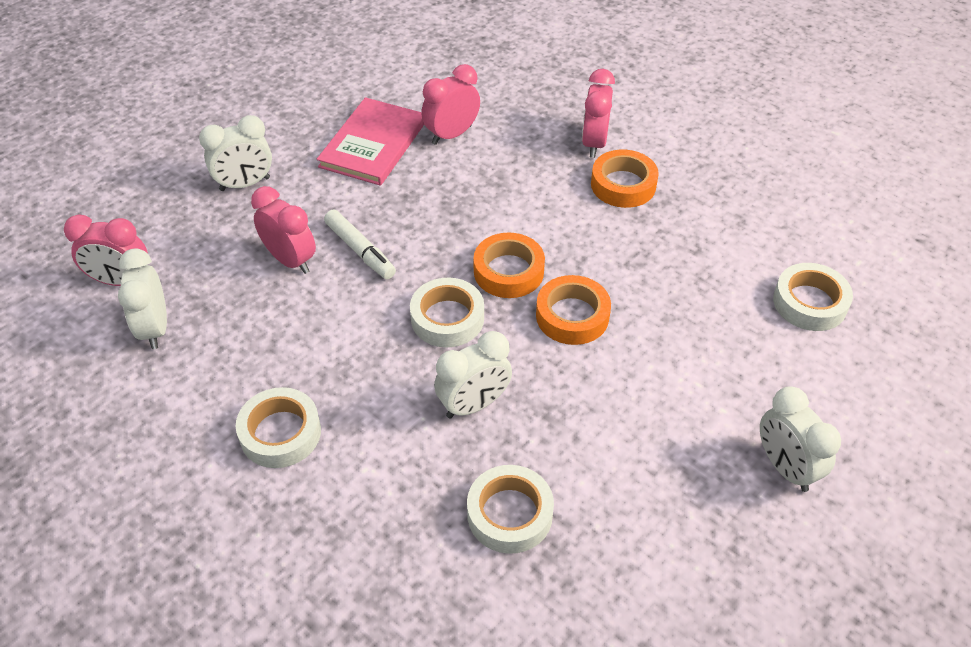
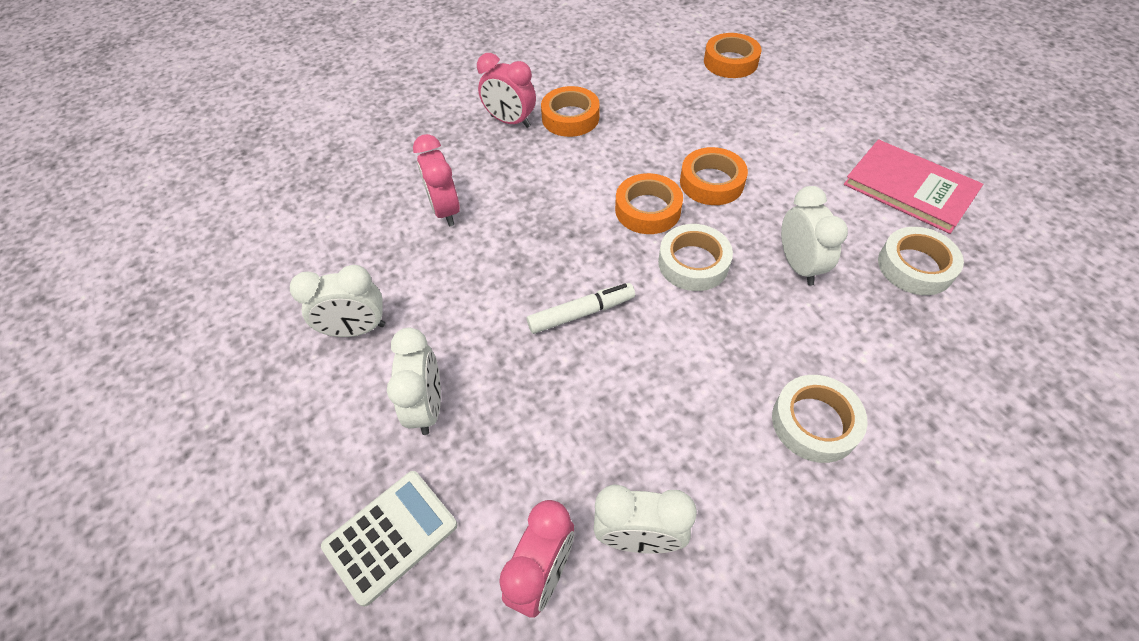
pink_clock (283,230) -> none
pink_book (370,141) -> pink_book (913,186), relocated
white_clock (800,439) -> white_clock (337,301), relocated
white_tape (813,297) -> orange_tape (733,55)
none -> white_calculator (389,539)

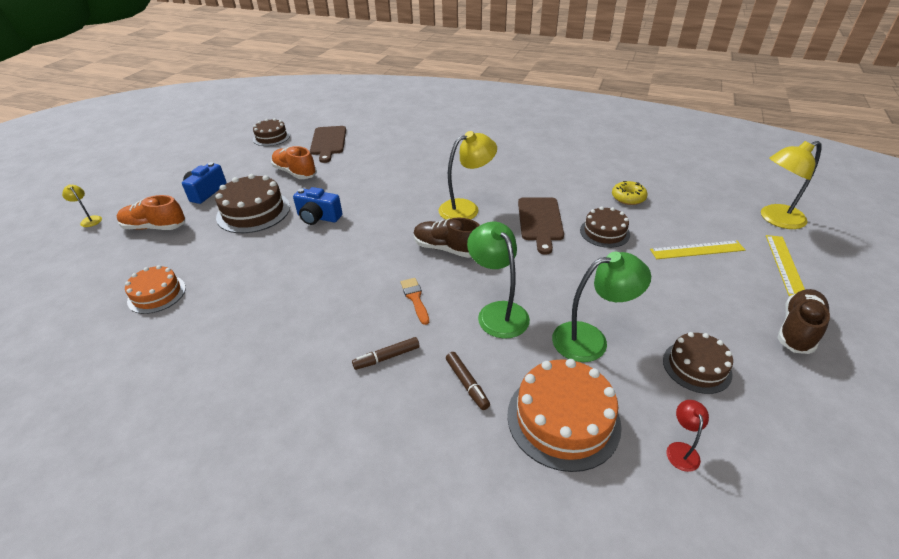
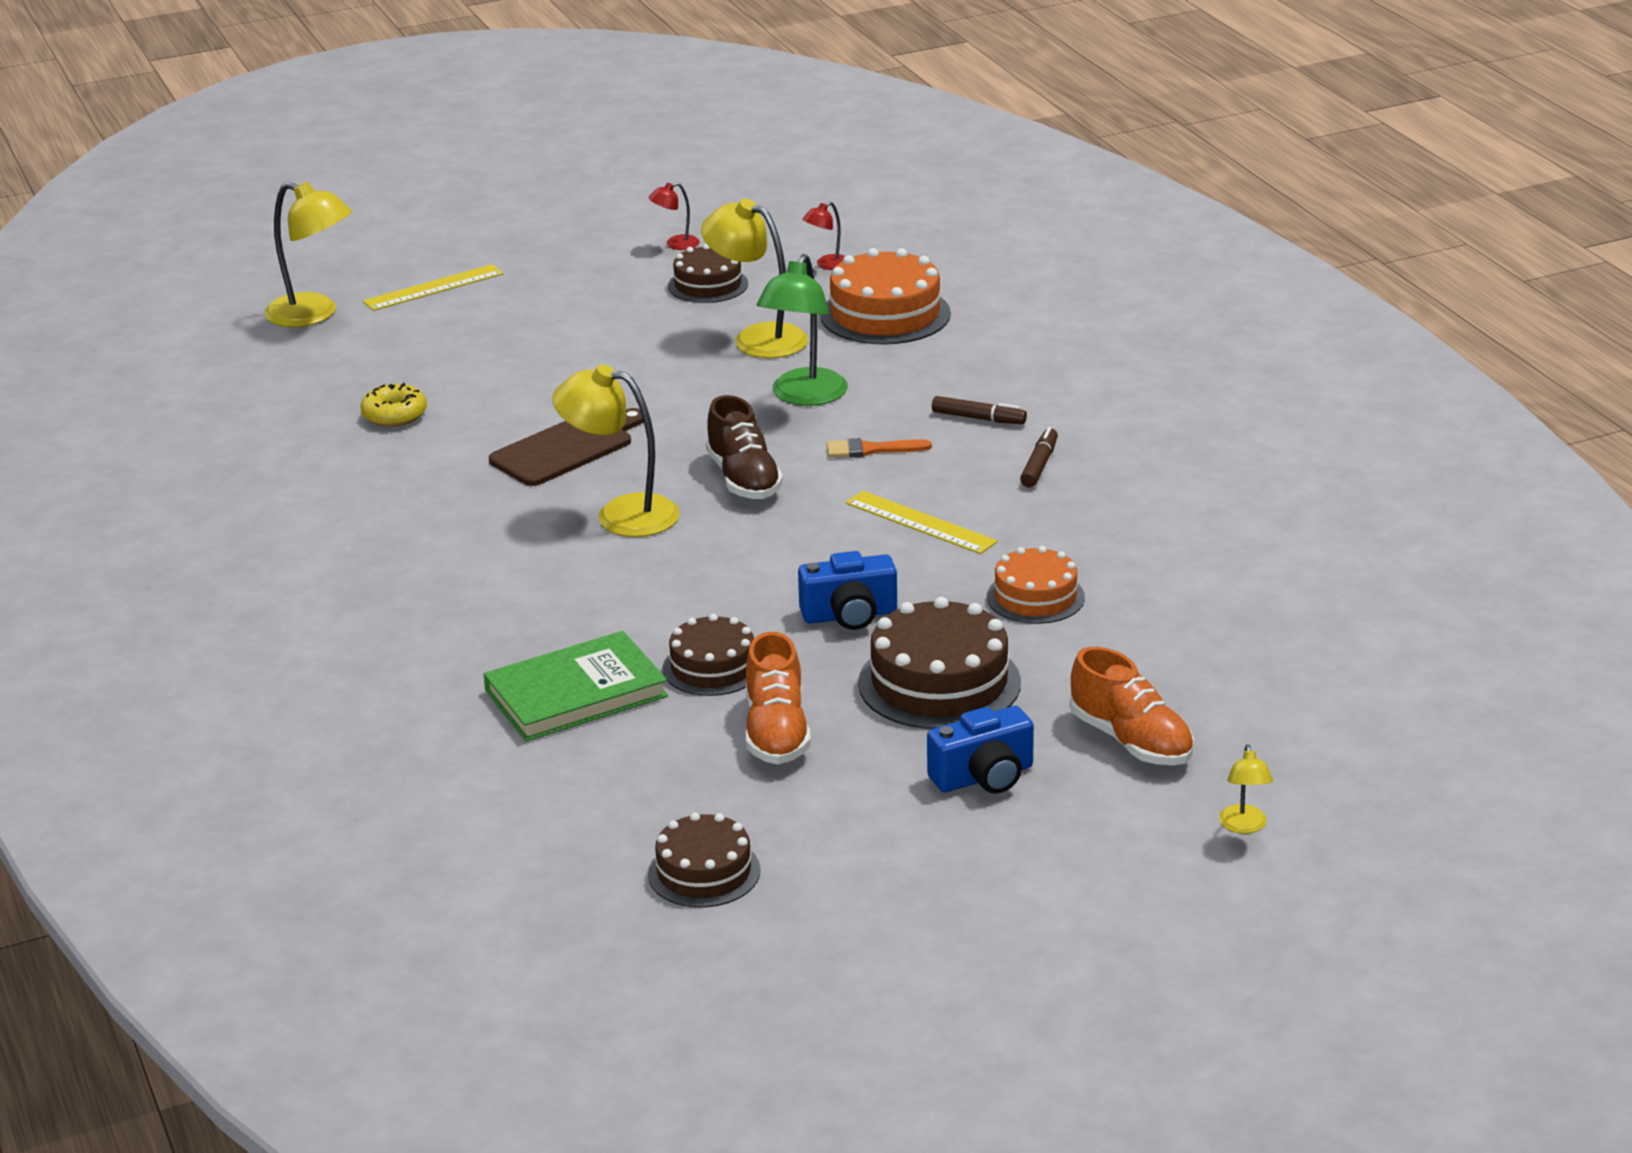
orange_cake (155,289) -> orange_cake (1036,585), relocated
blue_camera (317,206) -> blue_camera (847,590), 105 degrees clockwise
brown_cutting_board (328,144) -> none
orange_brush (414,301) -> orange_brush (879,448), 60 degrees clockwise
brown_marker (468,381) -> brown_marker (1039,457), relocated
green_lamp (601,307) -> yellow_lamp (754,278)
brown_cake (605,227) -> brown_cake (708,655), relocated
yellow_ruler (697,249) -> yellow_ruler (921,522), relocated
brown_shoe (804,321) -> none
none -> green_book (576,686)
none -> red_lamp (674,216)

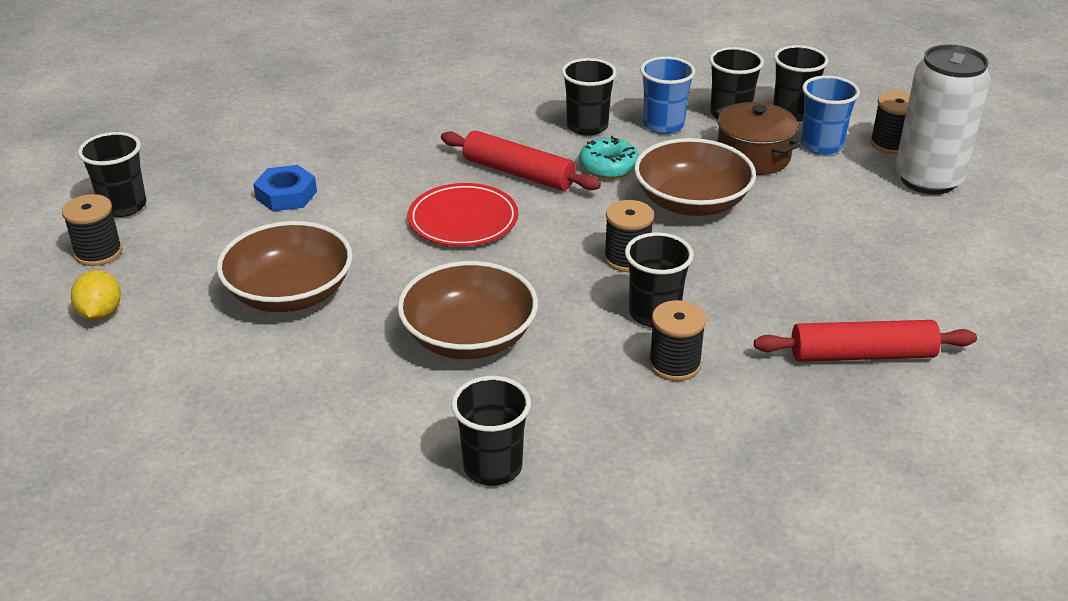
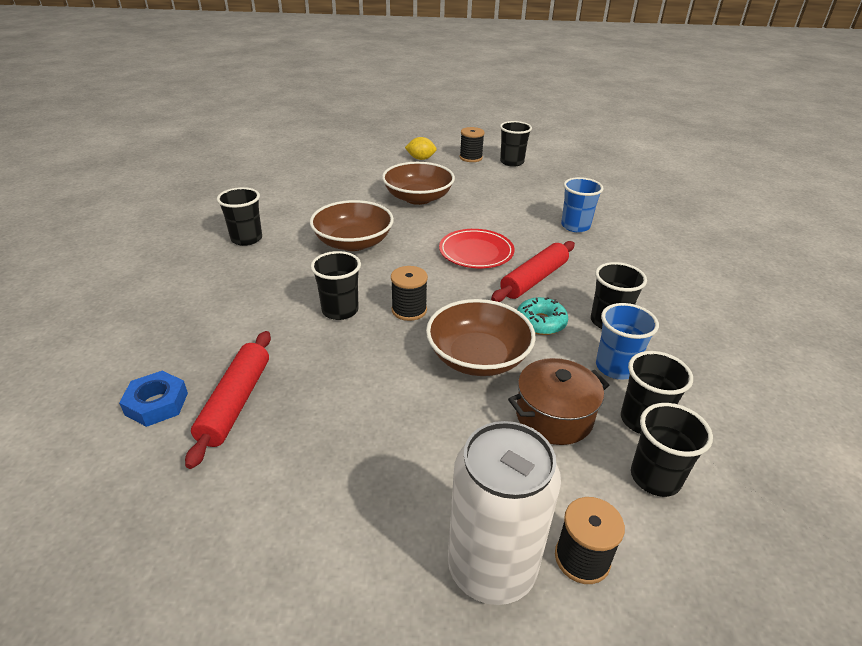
blue_nut (285,188) -> blue_nut (153,399), relocated
black_spool (677,340) -> none
blue_cup (830,115) -> blue_cup (582,204), relocated

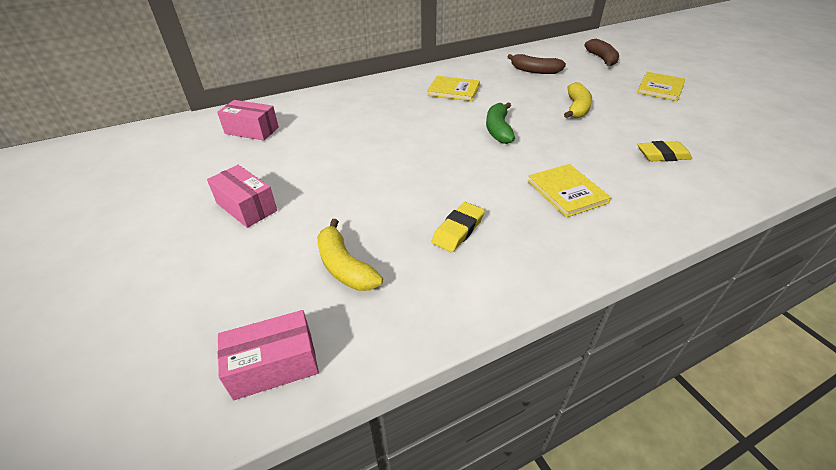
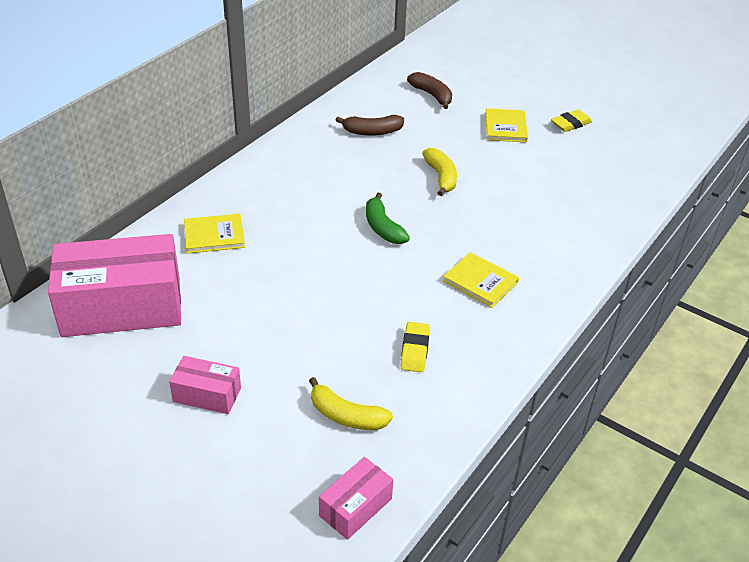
pink_box (248,120) -> pink_box (114,285), x2.13
yellow_book (453,88) -> yellow_book (214,233), relocated
yellow_eraser (664,151) -> yellow_eraser (571,121), relocated

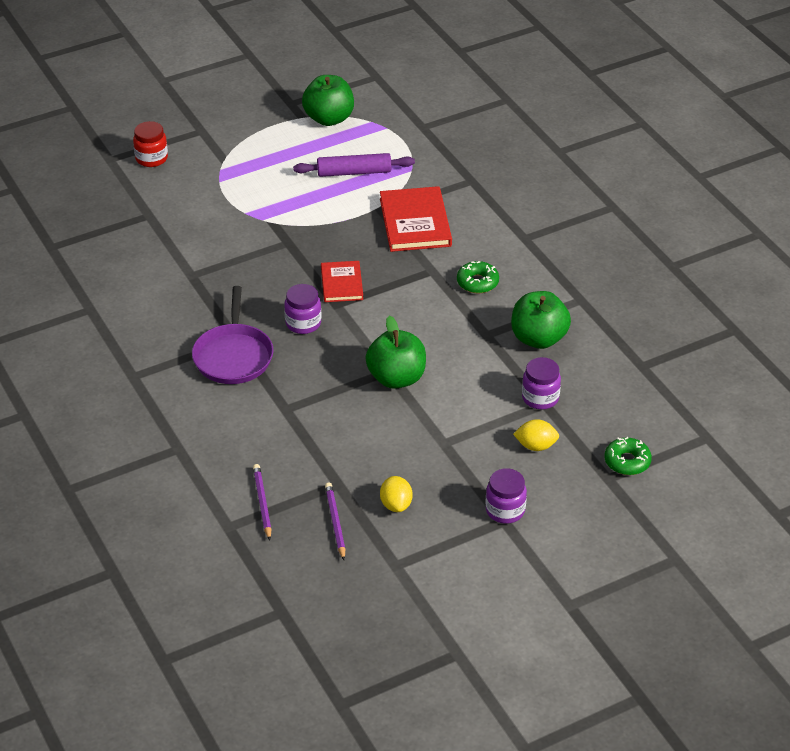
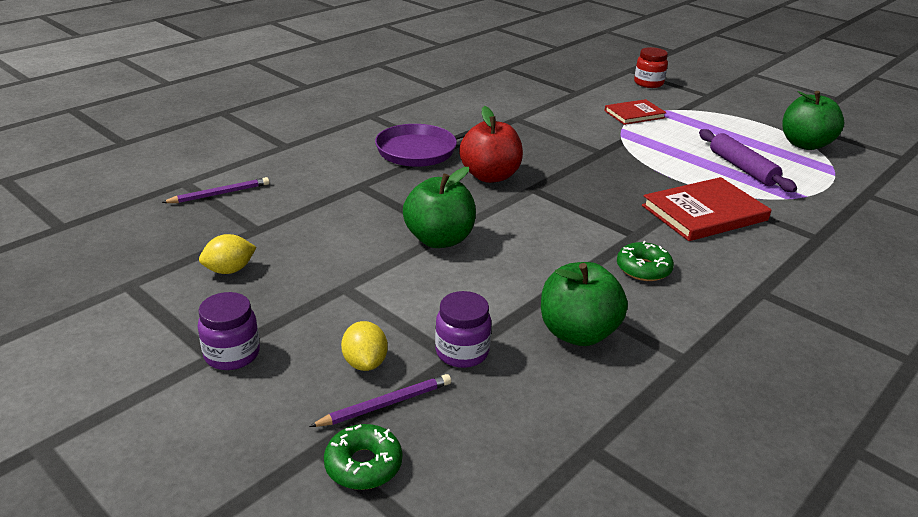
purple_jar (303,309) -> red_apple (491,144)
red_book (342,281) -> red_book (635,112), relocated
purple_pencil (335,521) -> purple_pencil (380,400), relocated

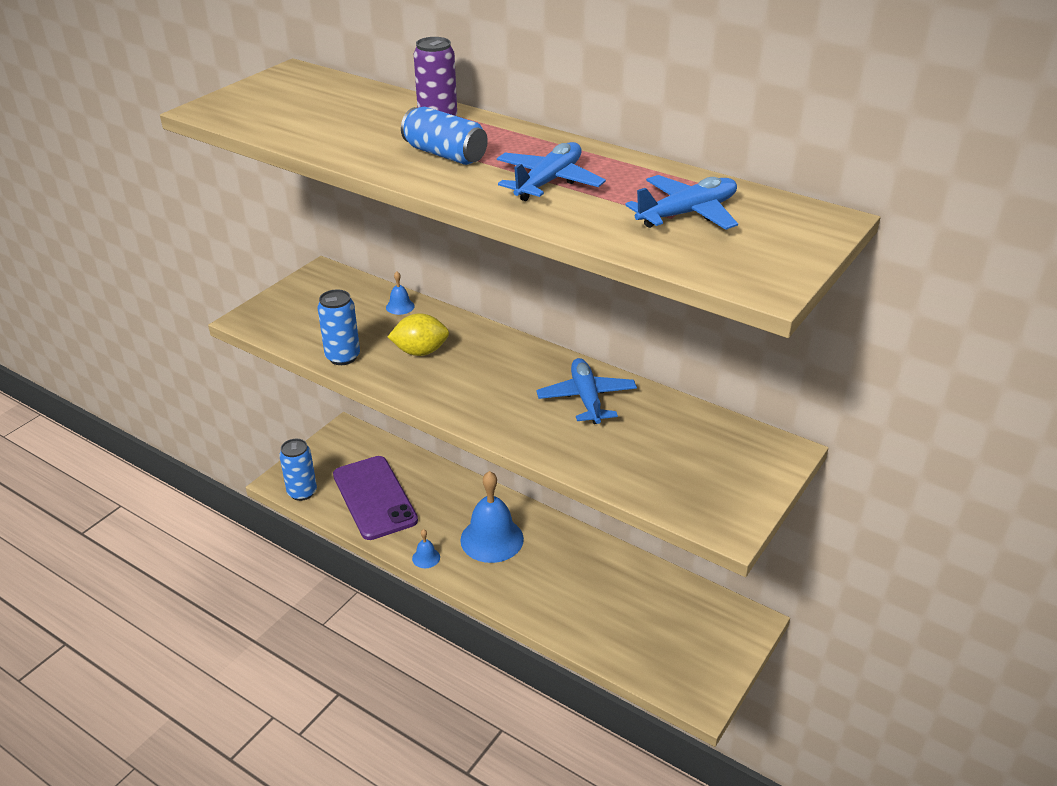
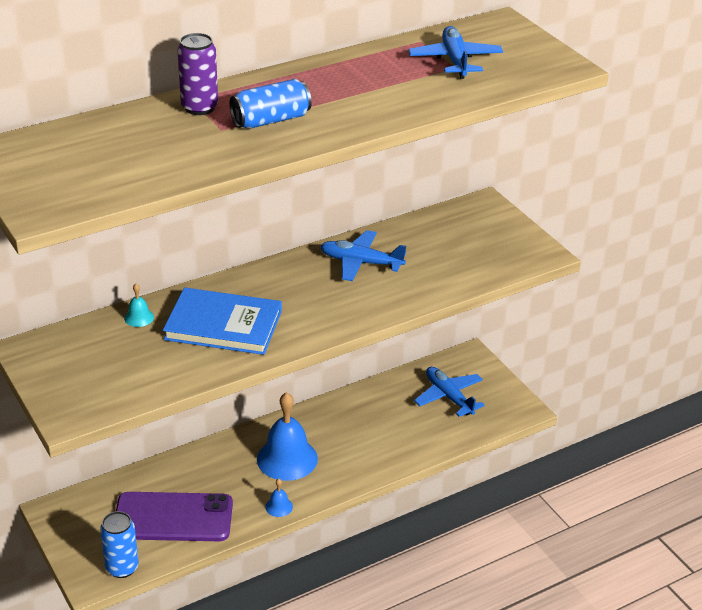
blue_can (339,327) -> none
blue_bell (400,293) -> turquoise_bell (139,305)
yellow_lemon (418,334) -> blue_book (222,321)
blue_plane (551,171) -> blue_plane (449,392), relocated

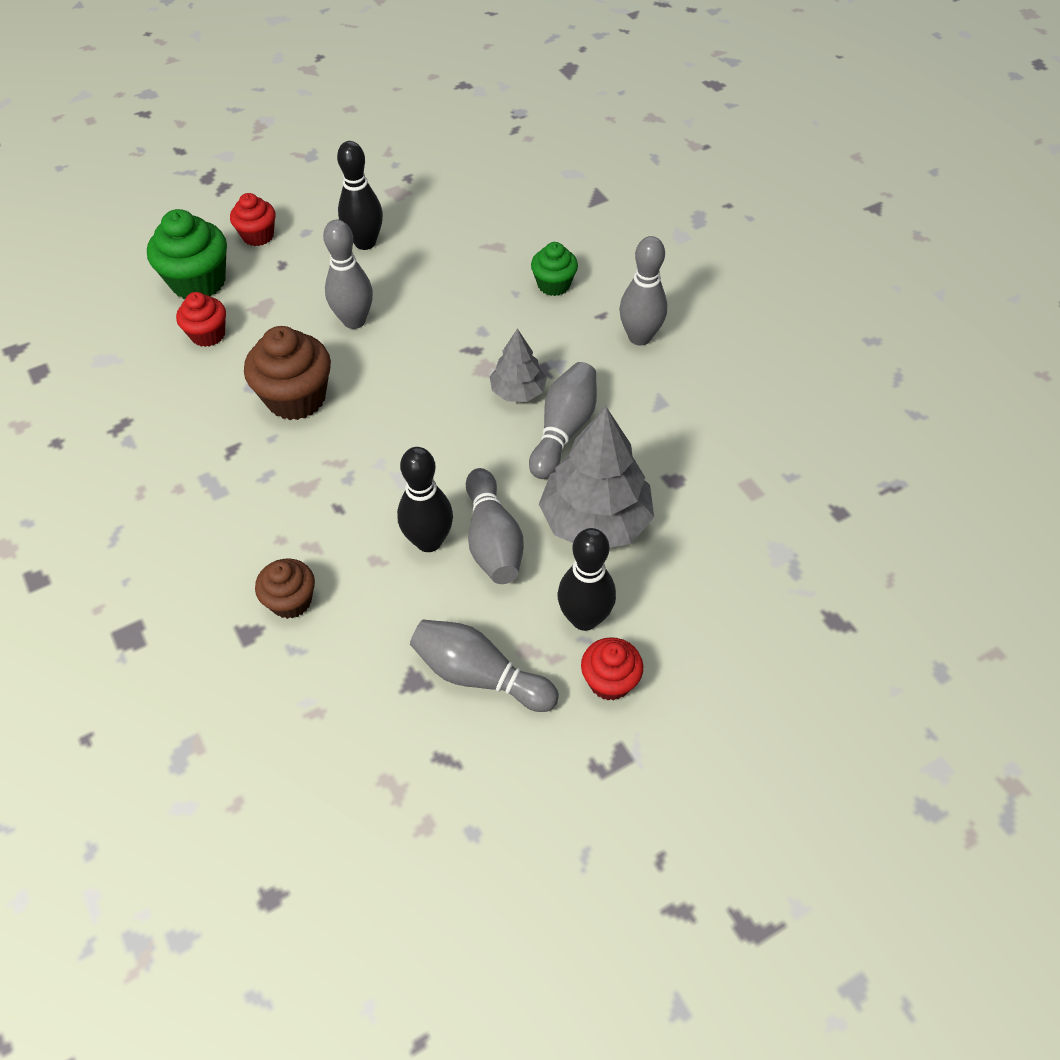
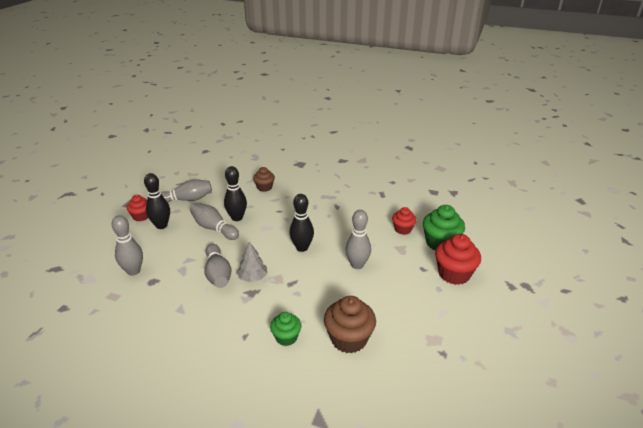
red_cupcake (253,219) -> red_cupcake (458,259), x1.65
brown_cupcake (287,373) -> brown_cupcake (350,324), relocated
black_bowling_pin (360,195) -> black_bowling_pin (301,223), relocated
grey_tree (596,477) -> none
grey_bowling_pin (643,290) -> grey_bowling_pin (127,245), relocated

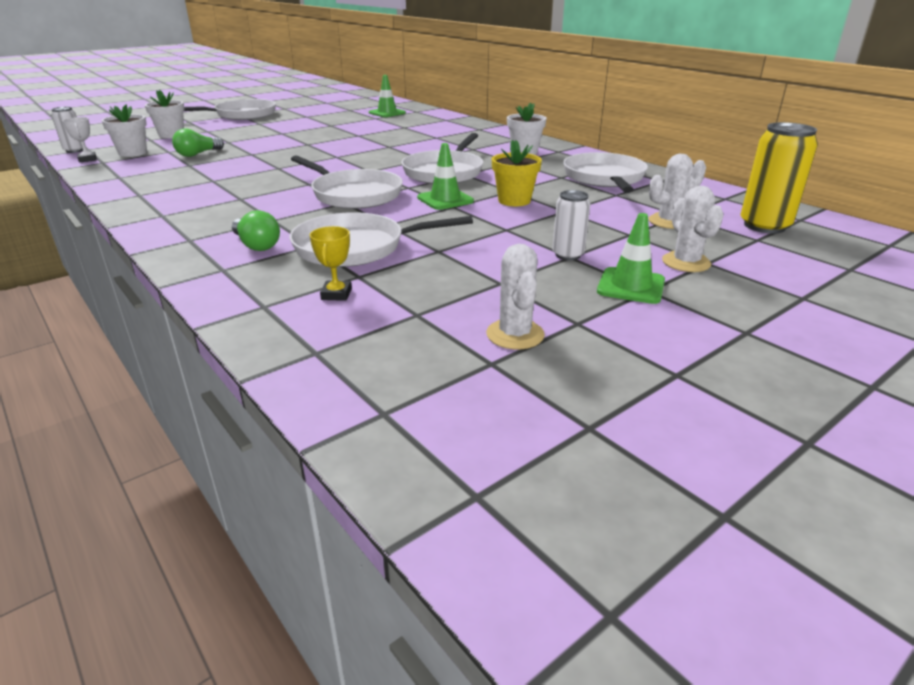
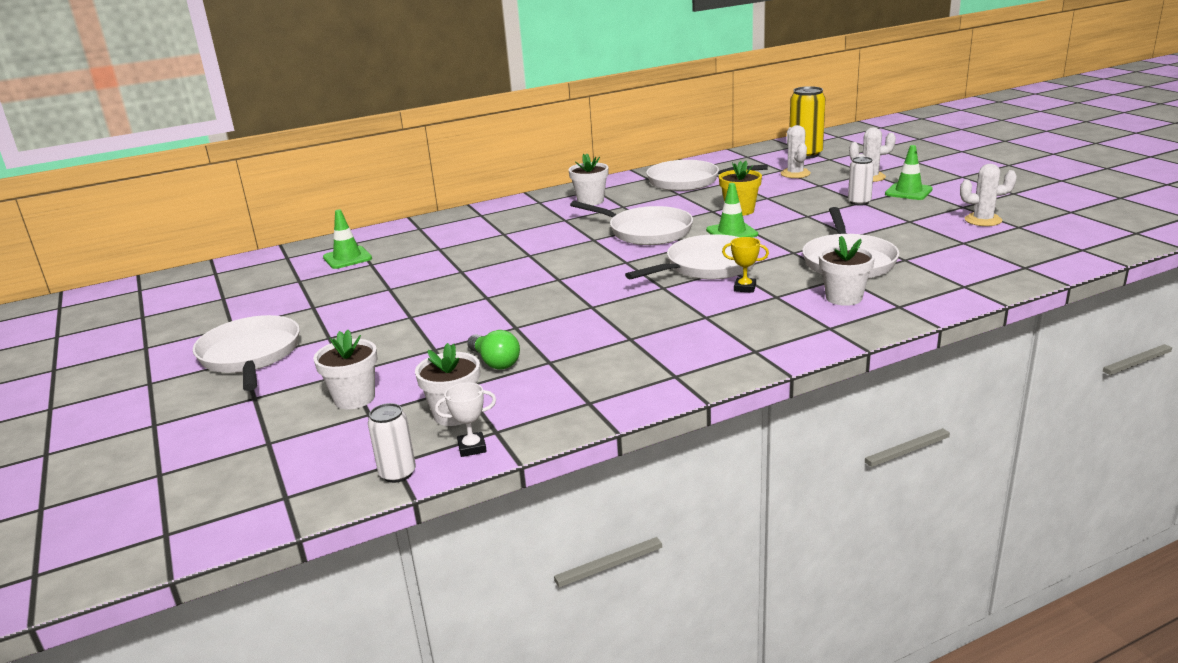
green_light_bulb (256,230) -> white_flower_pot (847,271)
yellow_trophy (331,263) -> yellow_trophy (745,265), relocated

